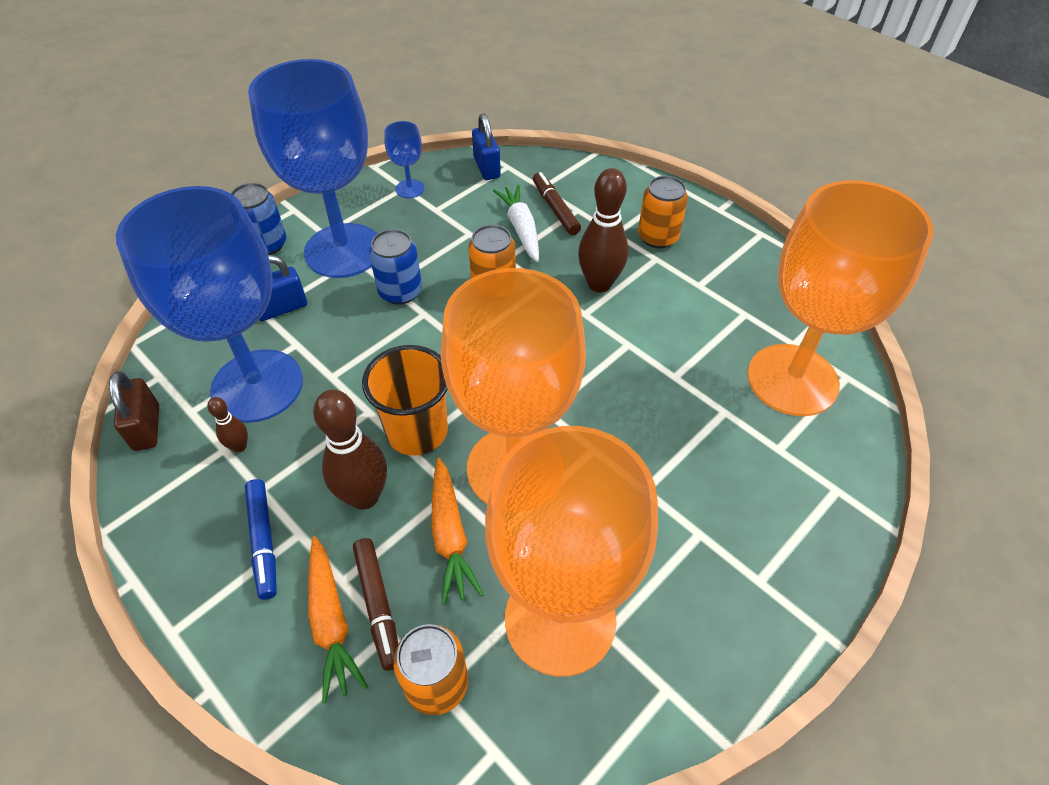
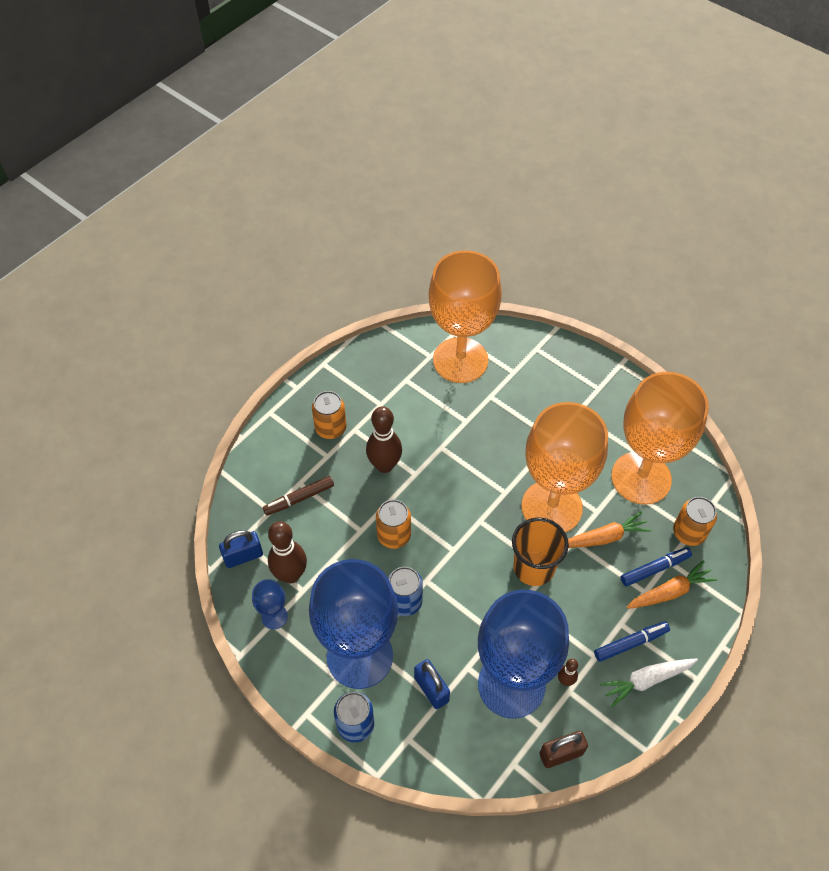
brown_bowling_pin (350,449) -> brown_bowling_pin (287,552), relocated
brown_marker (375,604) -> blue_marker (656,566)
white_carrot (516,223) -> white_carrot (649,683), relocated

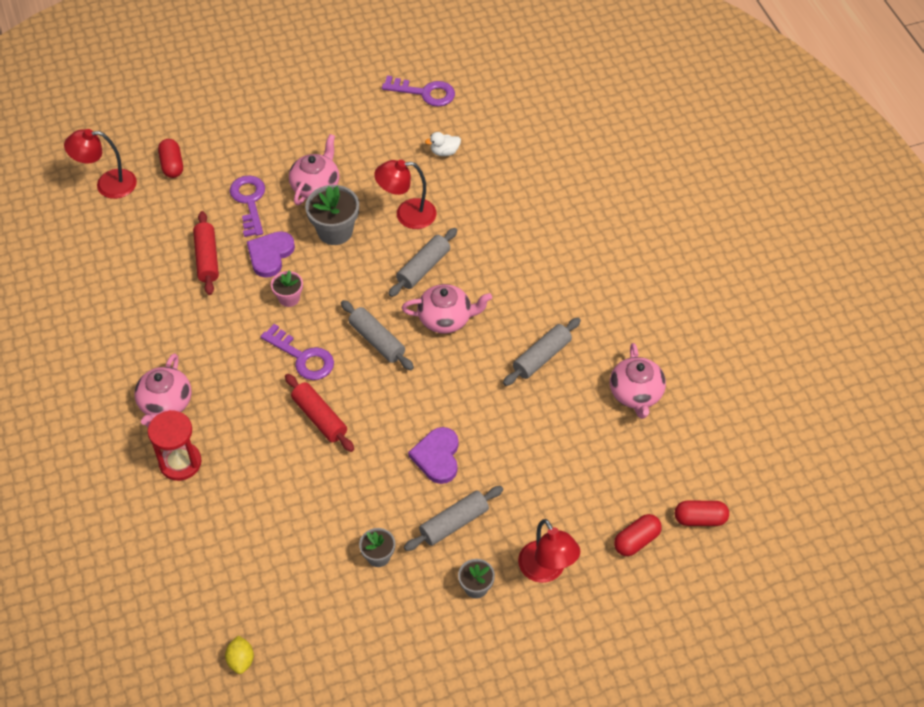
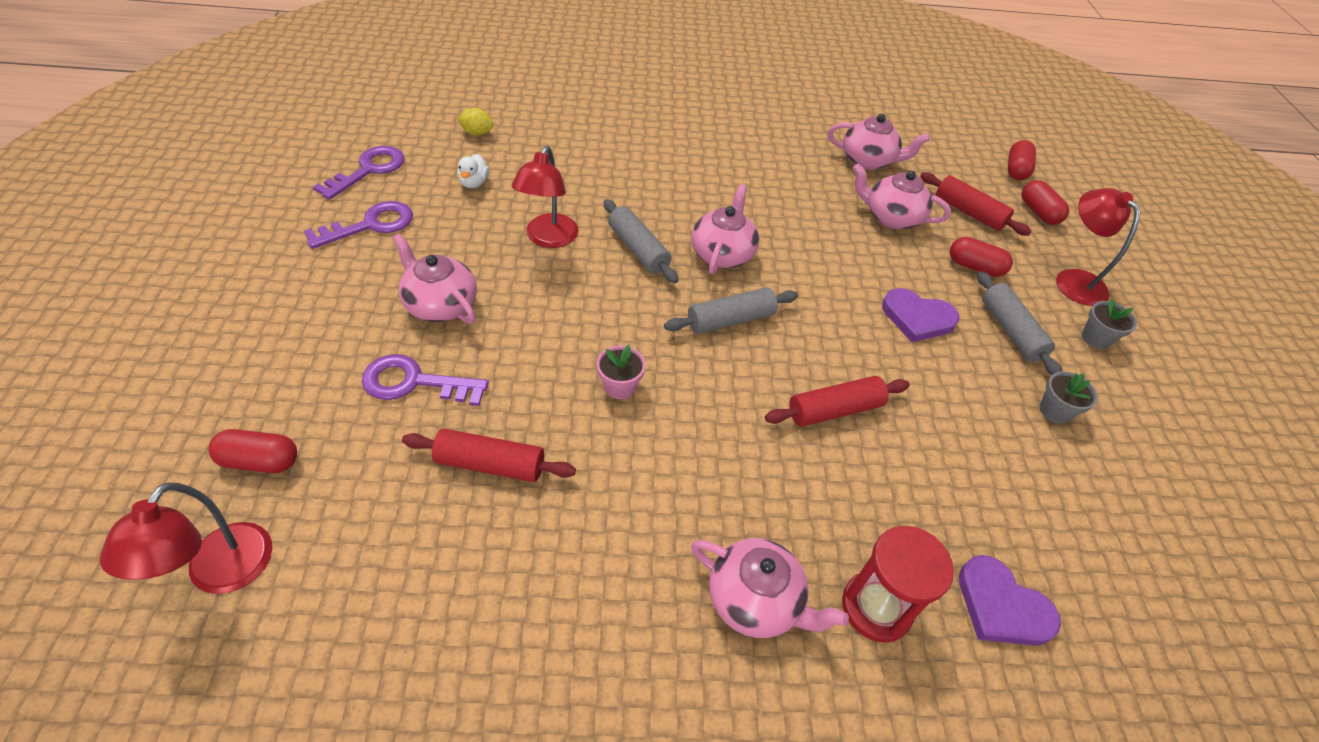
yellow_lemon (239,654) -> yellow_lemon (475,122), relocated
purple_heart (271,254) -> purple_heart (1010,600), relocated
purple_key (297,352) -> purple_key (358,225), relocated
grey_flower_pot (332,215) -> none
grey_rolling_pin (542,352) -> none
red_lamp (549,551) -> red_lamp (1098,247), 105 degrees counterclockwise
none -> pink_teapot (902,196)
none -> red_rolling_pin (976,204)
none -> red_capsule (981,257)

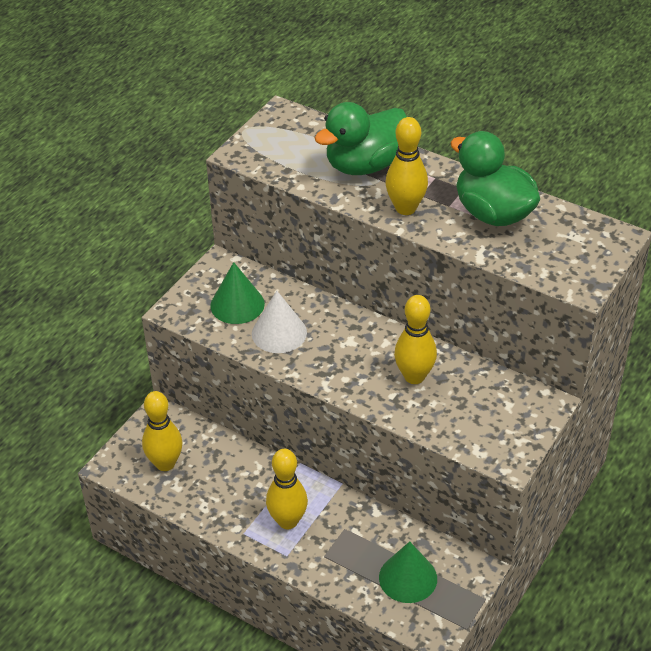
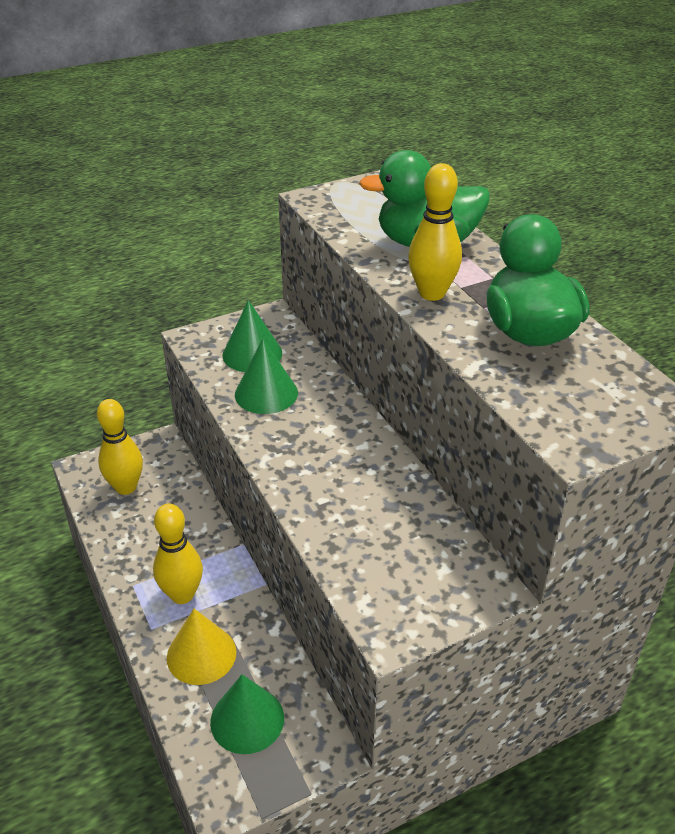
white_cone (279,322) -> green_cone (266,376)
yellow_bowling_pin (415,339) -> none
none -> yellow_cone (201,647)

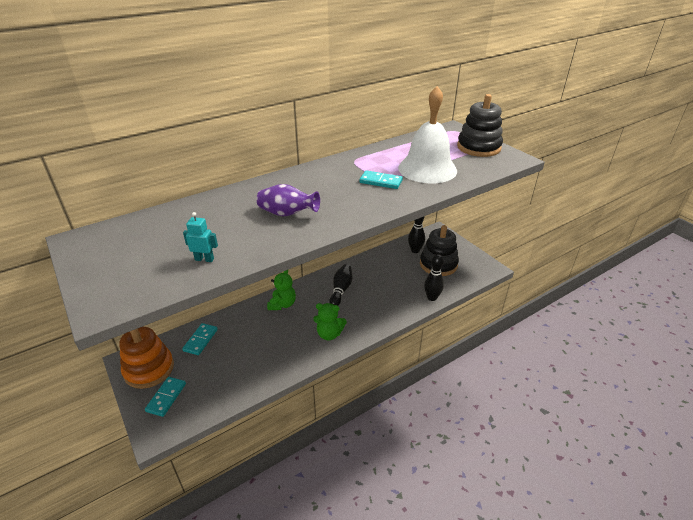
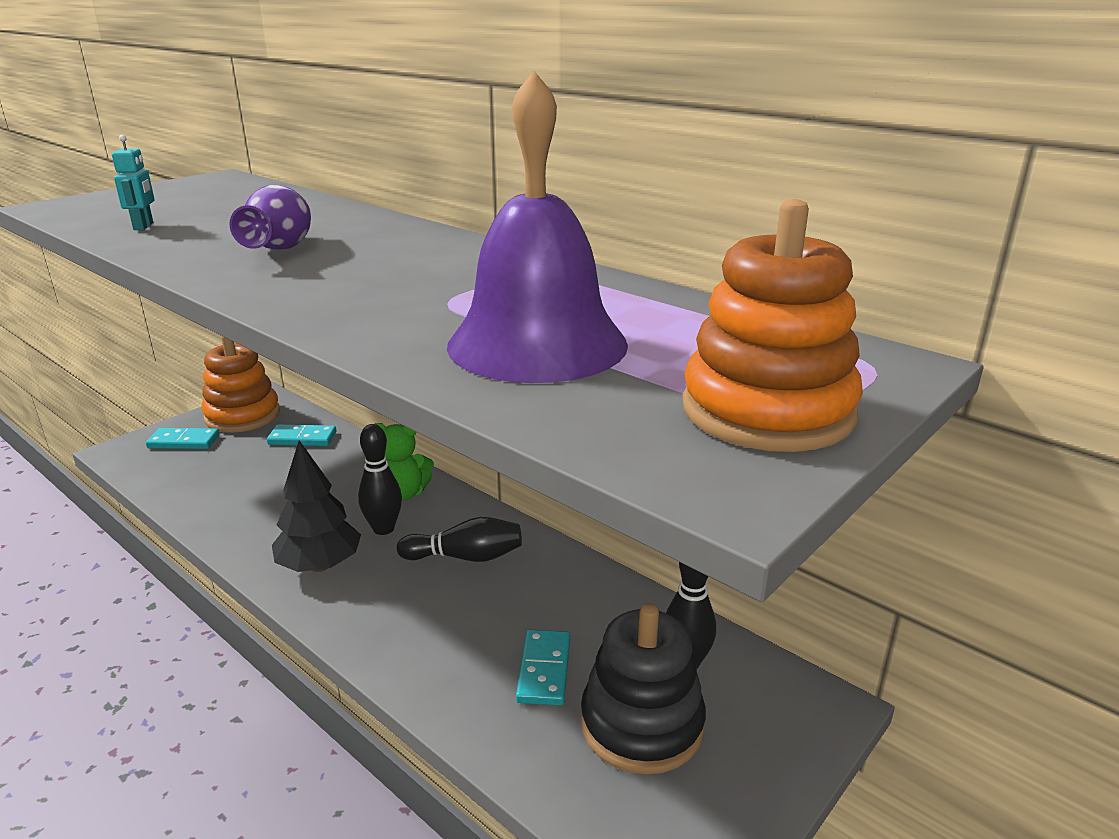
green_teddy_bear (330,321) -> black_tree (316,506)
turquoise_domino (381,179) -> turquoise_domino (543,667), relocated
white_bell (427,134) -> purple_bell (537,226)
black_bowling_pin (434,277) -> black_bowling_pin (380,479), relocated
black_stacking_toy (480,125) -> orange_stacking_toy (772,325)

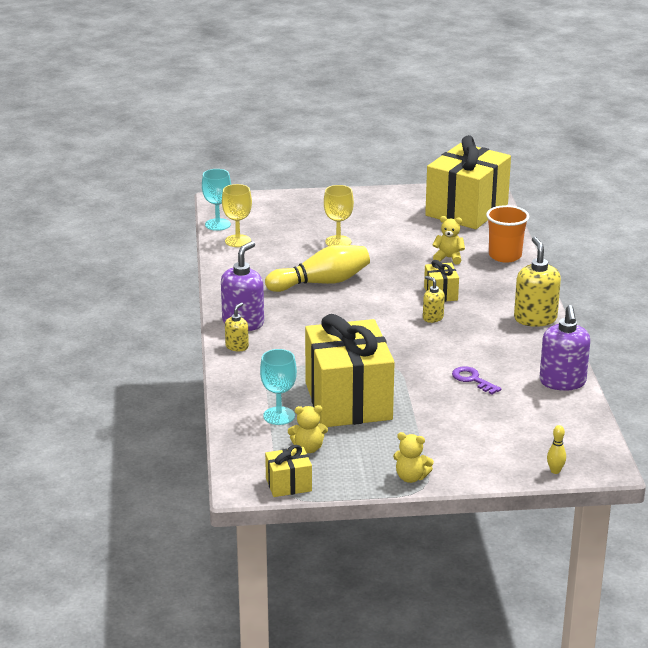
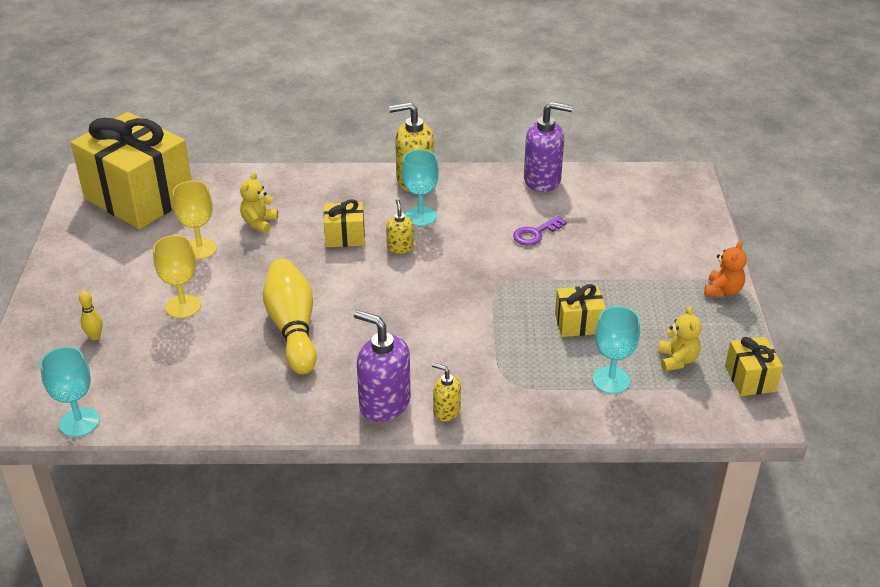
yellow_goblet (237,215) -> yellow_goblet (194,220), relocated
yellow_gift (350,370) -> yellow_gift (580,310), x0.43
yellow_teddy_bear (413,457) -> orange_teddy_bear (725,269)
yellow_soap_dispenser (434,299) -> yellow_soap_dispenser (400,226), 120 degrees clockwise
orange_cup (507,234) -> none
yellow_bowling_pin (556,449) -> yellow_bowling_pin (91,315), relocated
none -> turquoise_goblet (420,187)

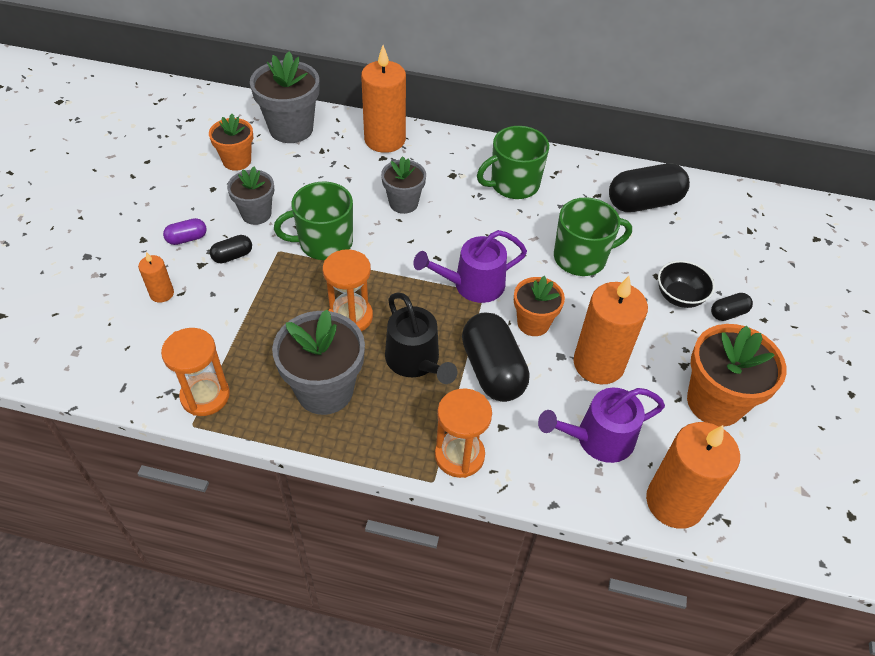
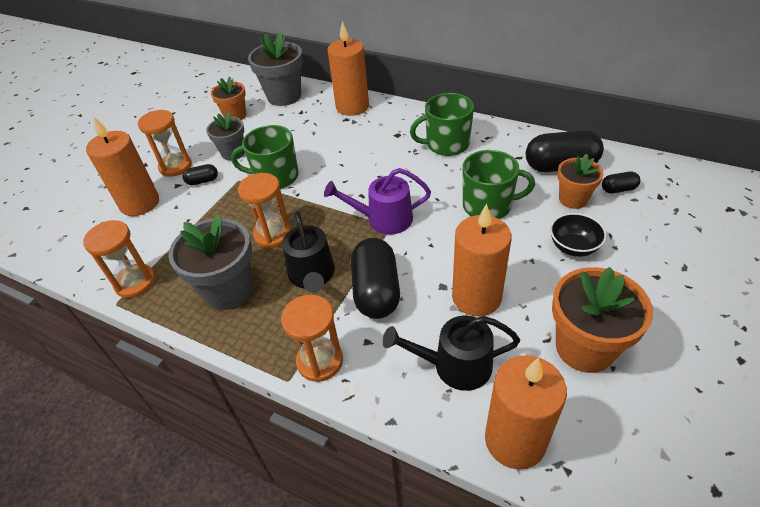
orange_candle (156,277) -> orange_candle (122,166), x2.09
purple_capsule (185,231) -> orange_hourglass (165,143)
grey_flower_pot (403,185) -> none
orange_flower_pot (539,306) -> orange_flower_pot (580,181), relocated
purple_watering_can (601,425) -> black_watering_can (451,353)
black_capsule (732,307) -> black_capsule (621,182), relocated

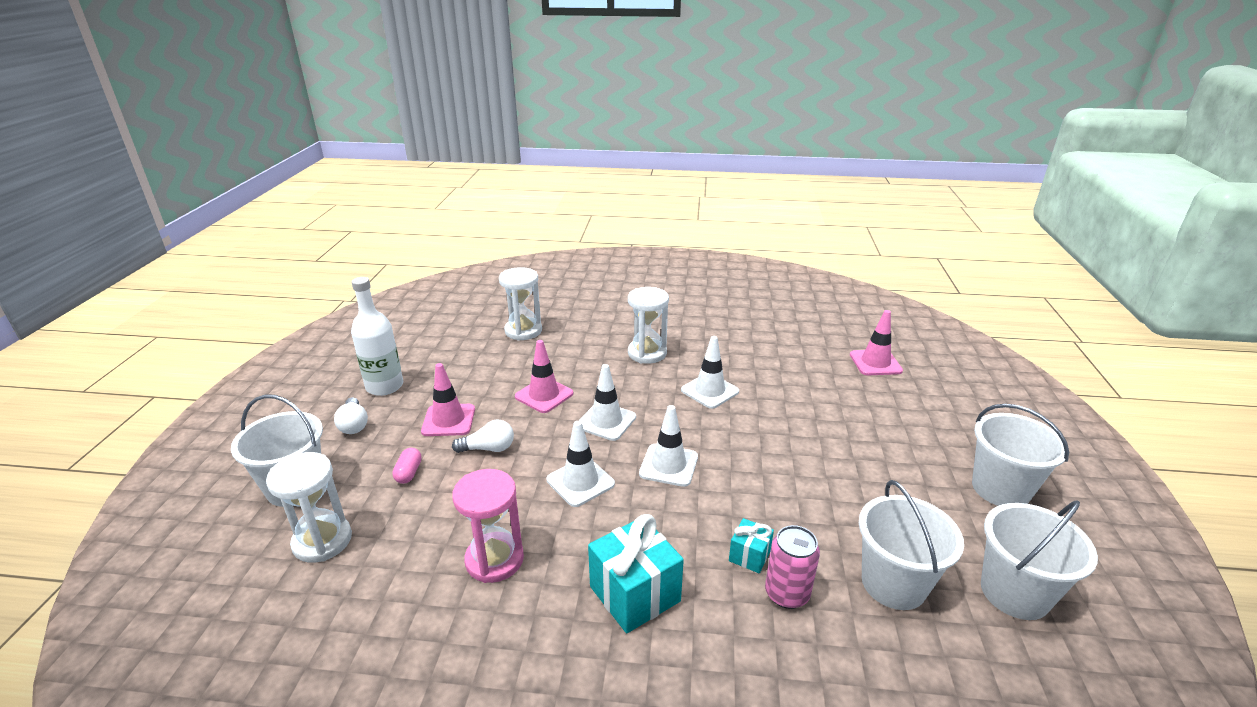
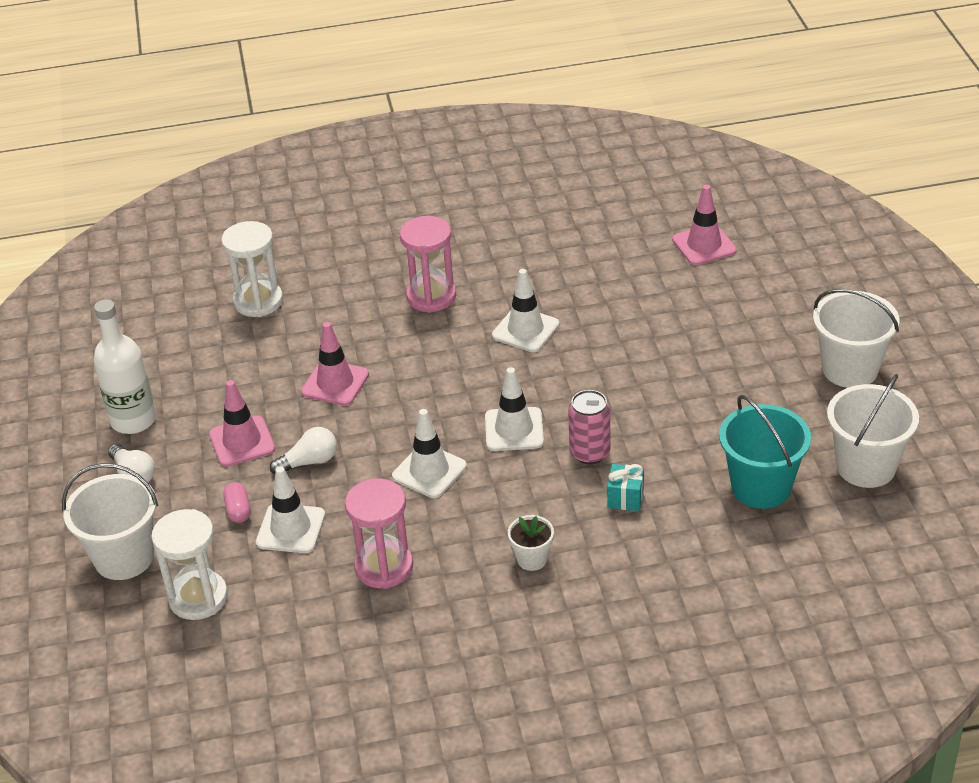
white_traffic_cone (607,402) -> white_traffic_cone (290,509), relocated
turquoise_gift (636,573) -> white_flower_pot (531,543)
white_hourglass (648,325) -> pink_hourglass (428,264)
pink_can (792,567) -> pink_can (589,427), relocated
white_bucket (911,545) -> turquoise_bucket (765,452)

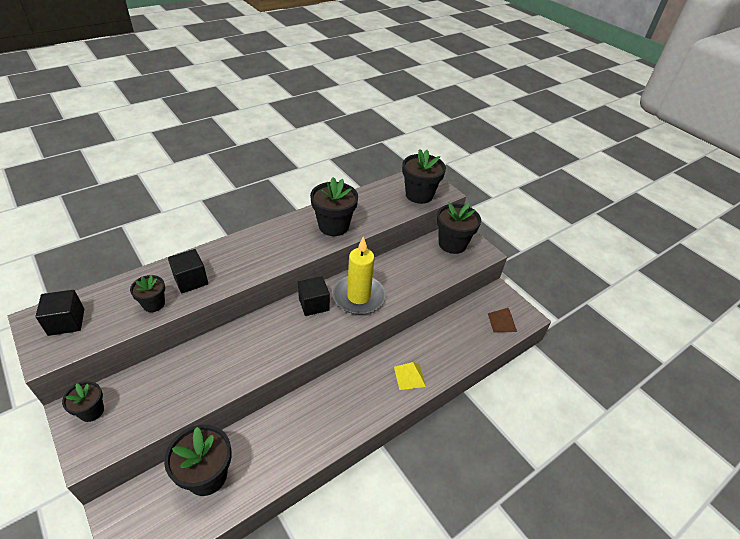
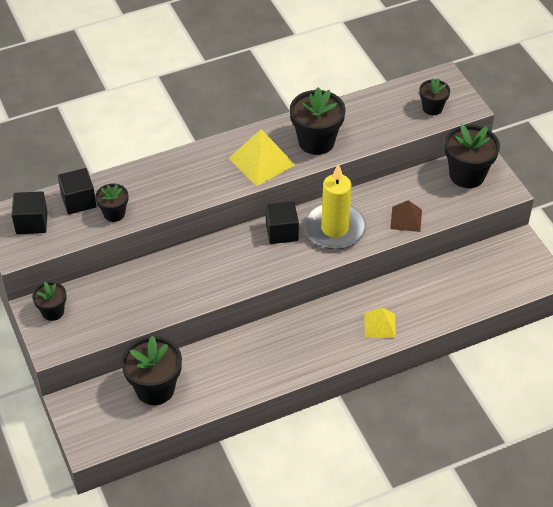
black_cube (188,271) -> black_cube (77,191), relocated
black_flower_pot (424,176) -> black_flower_pot (435,96), x0.57
brown_pyramid (502,320) -> brown_pyramid (406,216), relocated
none -> yellow_pyramid (261,157)

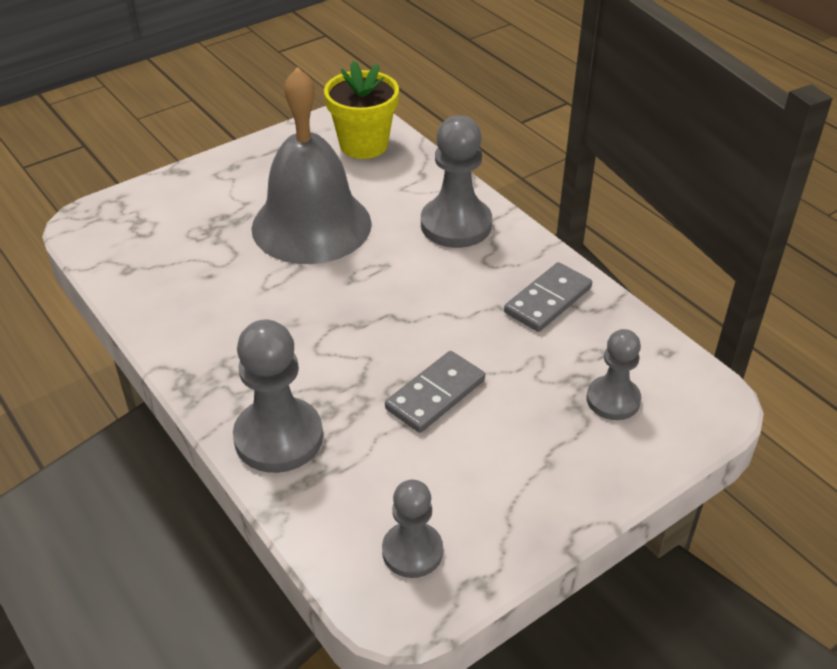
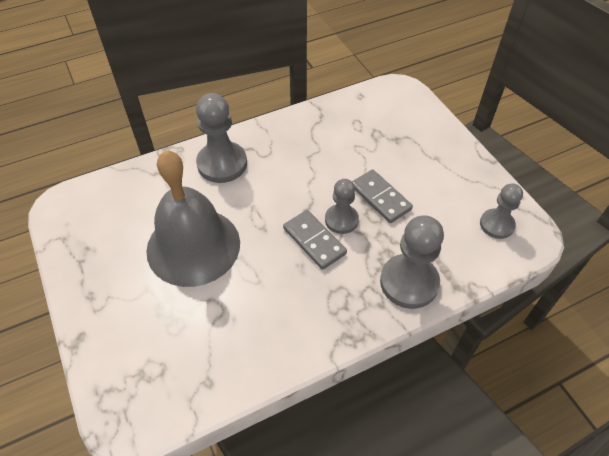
yellow_flower_pot (361,110) -> none
grey_domino (548,297) -> grey_domino (315,240), relocated
grey_pawn (613,374) -> grey_pawn (342,206), relocated

